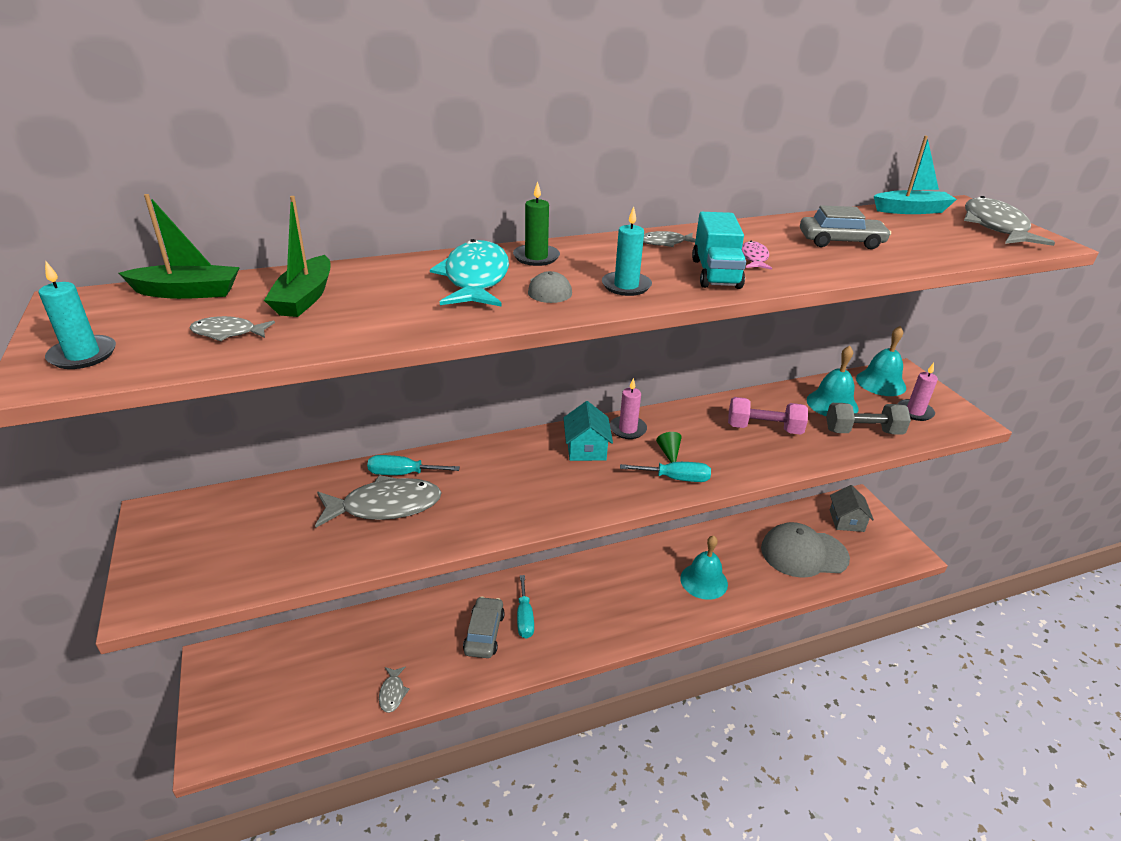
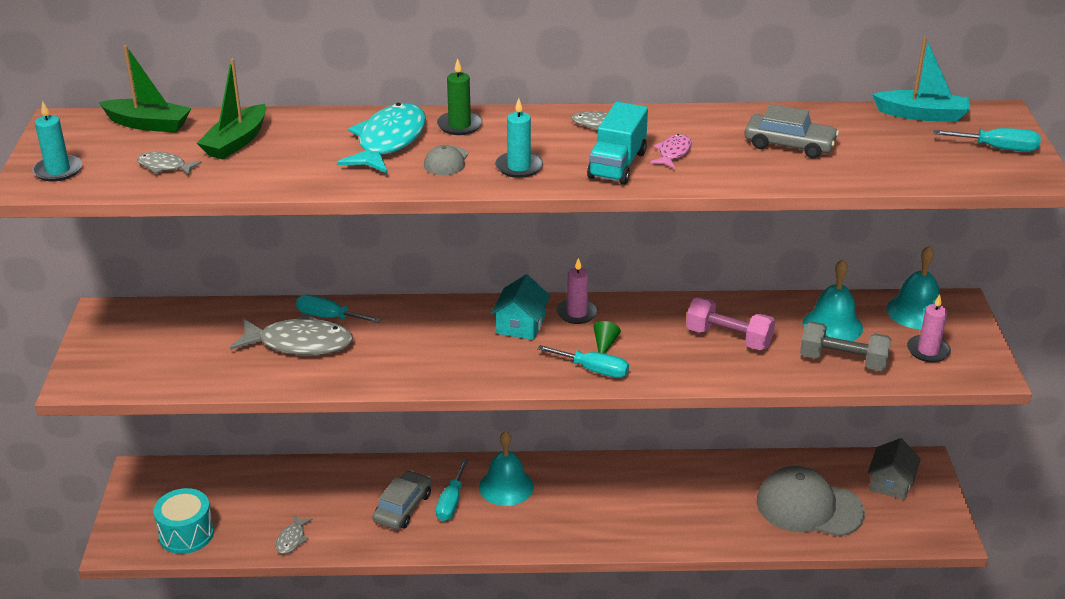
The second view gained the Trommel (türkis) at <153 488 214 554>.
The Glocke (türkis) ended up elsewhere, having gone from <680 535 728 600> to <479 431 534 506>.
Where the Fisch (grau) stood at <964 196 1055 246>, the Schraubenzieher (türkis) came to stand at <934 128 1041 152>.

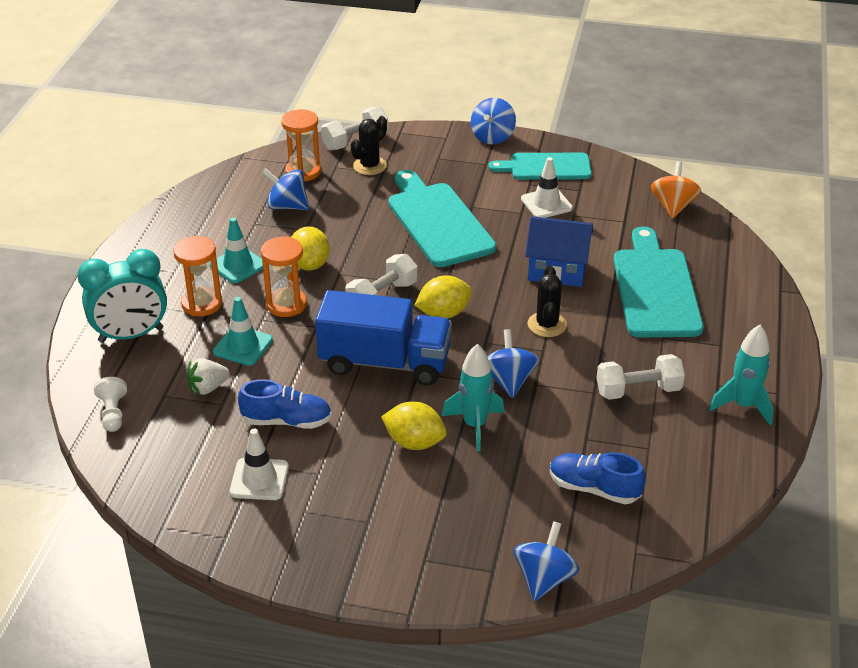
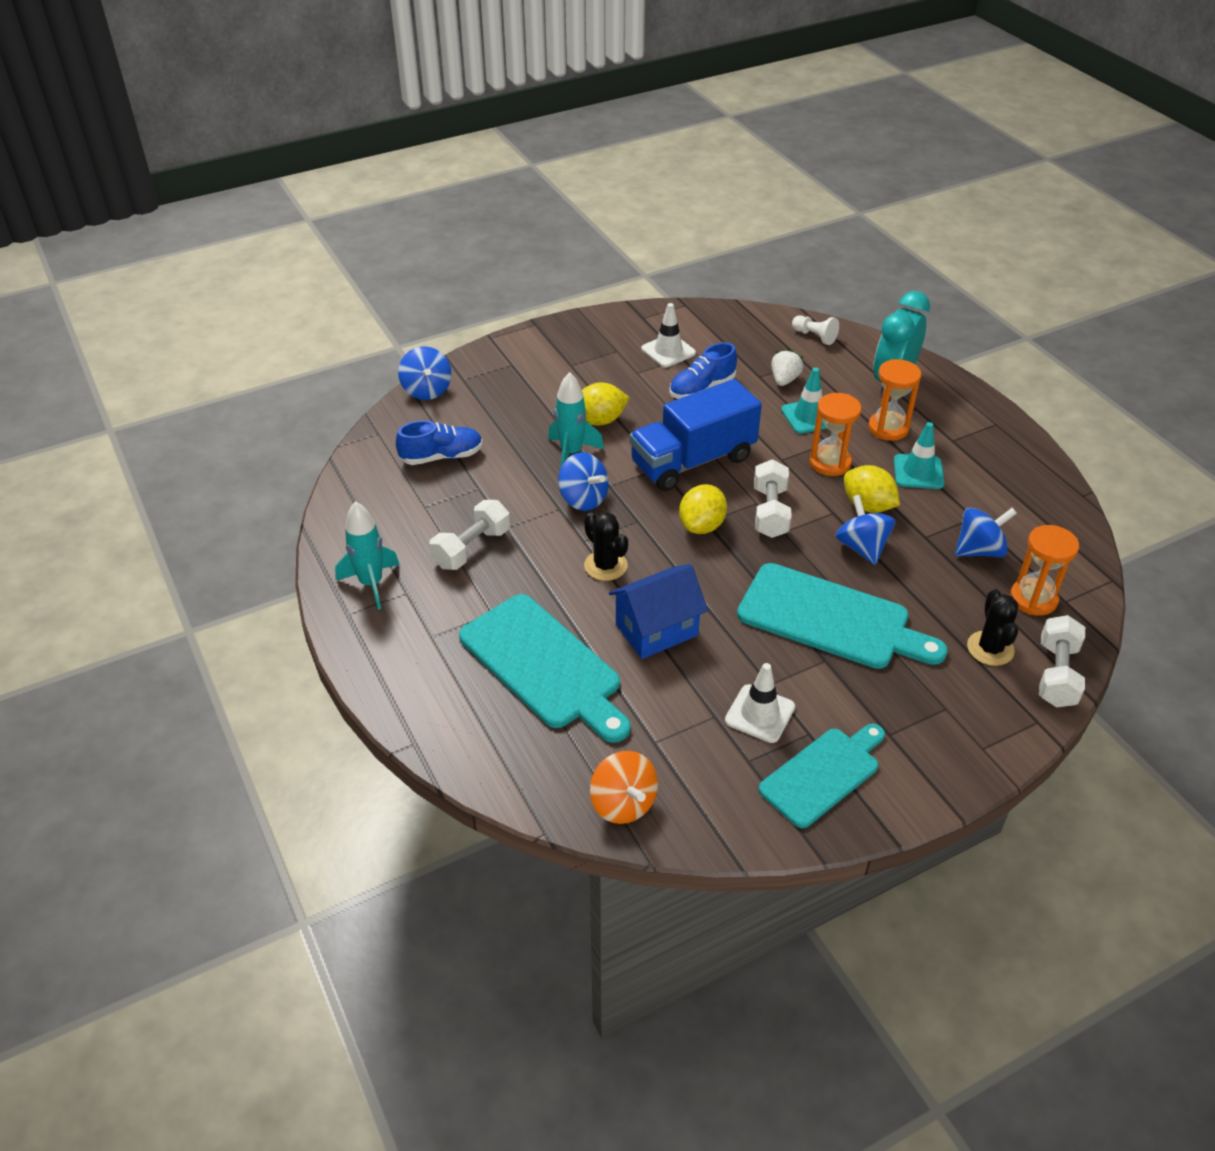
The Kreisel (blau) ended up elsewhere, having gone from <471 98 516 144> to <835 495 895 565>.

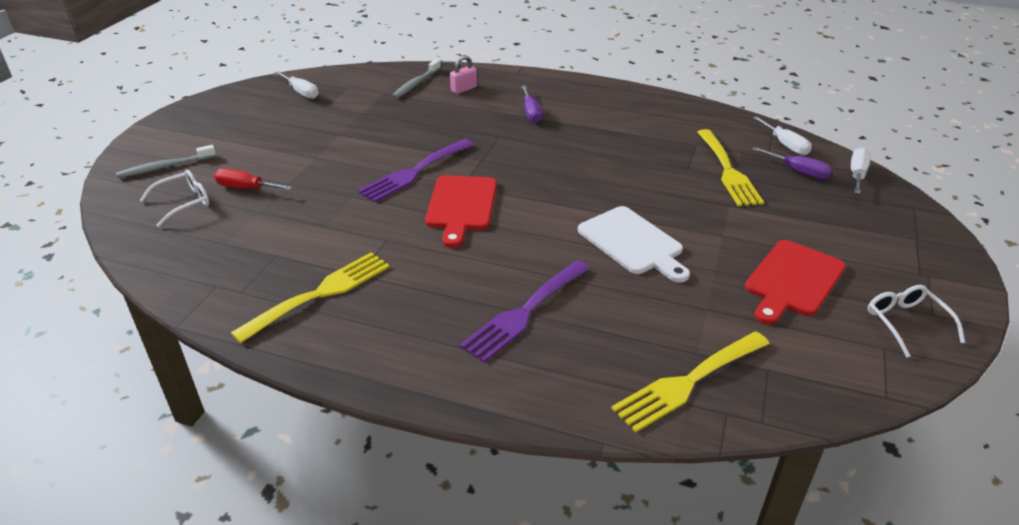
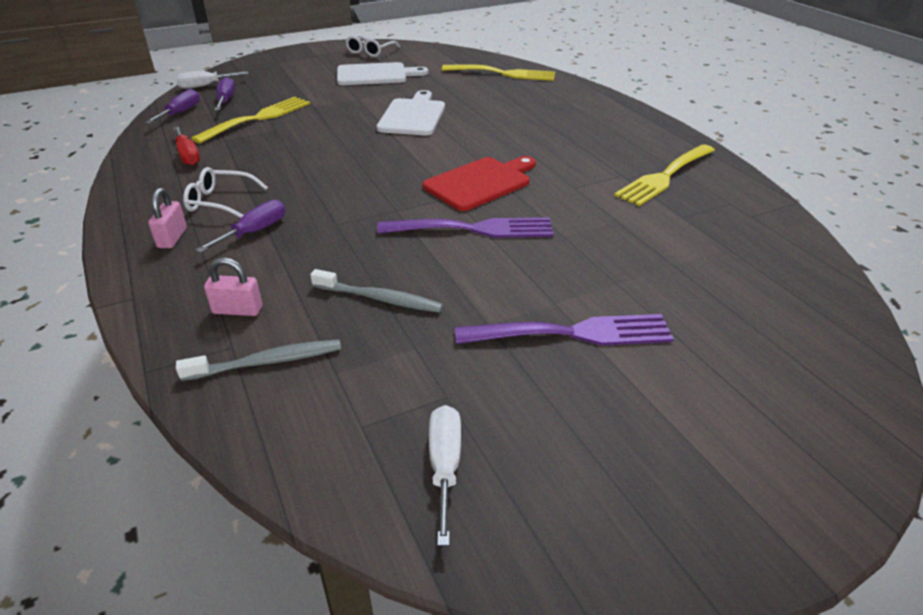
The second view gained the Vorhängeschloss (rosa) at <148 188 187 248>.
The Zahnbürste (grau) ended up elsewhere, having gone from <116 145 216 178> to <310 269 443 313>.
The Brille (weiß) ended up elsewhere, having gone from <139 170 209 227> to <183 167 268 218>.
The Schraubenzieher (rot) ended up elsewhere, having gone from <214 168 293 190> to <173 127 200 166>.
The Gabel (lila) ended up elsewhere, having gone from <459 260 590 363> to <455 314 674 346>.
What was the Schneidebrett (rot) at <745 240 846 325> turned into the Schneidebrett (weiß) at <337 62 428 85>.
What was the Schraubenzieher (weiß) at <753 116 812 155> turned into the Schraubenzieher (lila) at <145 89 200 124>.
The Gabel (gelb) at <231 252 390 344> ended up facing another way, 45 degrees counterclockwise from before.

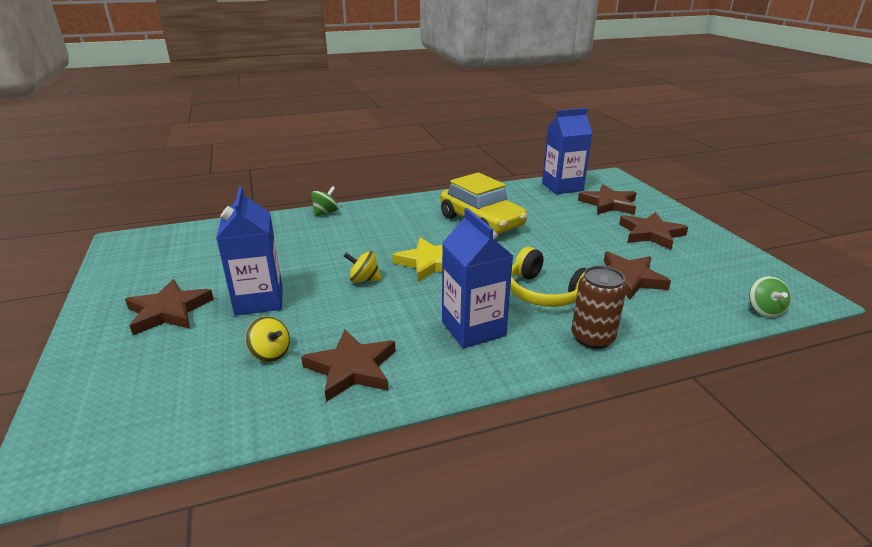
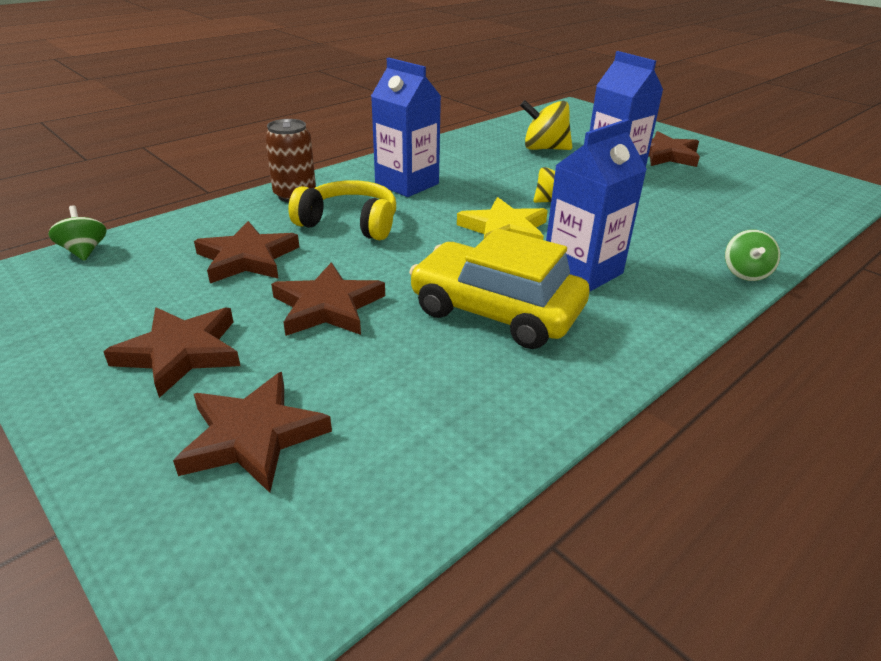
The Stern (braun) ended up elsewhere, having gone from <301 330 396 402> to <271 262 385 336>.
The Getränkekarton (blau) ended up elsewhere, having gone from <542 108 592 194> to <546 119 647 292>.
The size of the Kreisel (gelb) at <245 316 290 362> changed by a factor of 1.60.

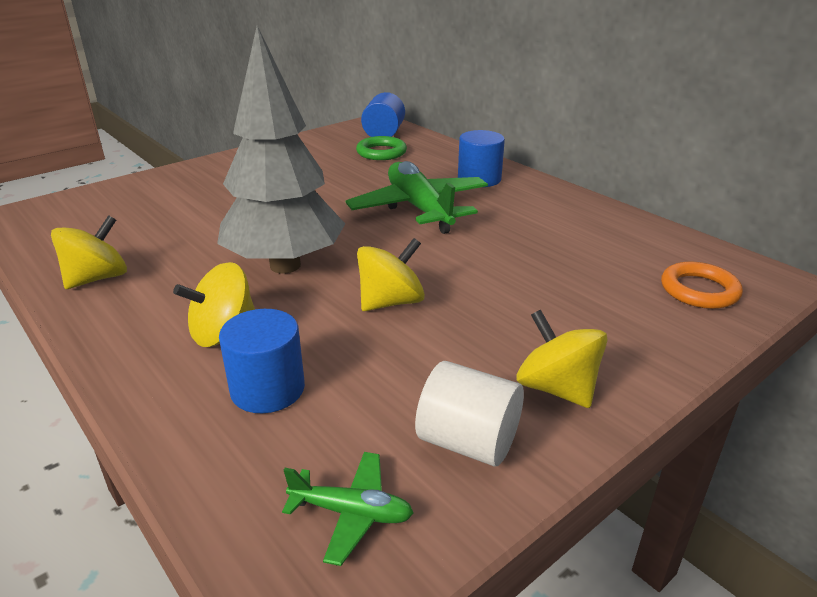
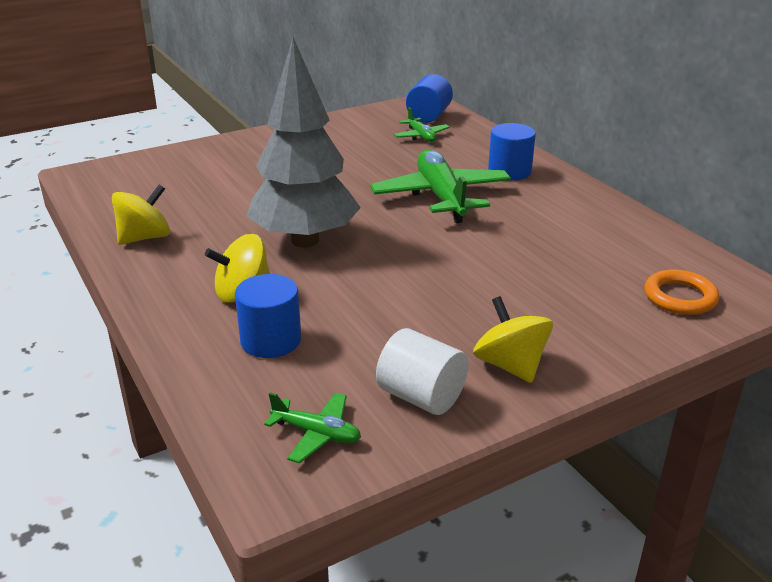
The second view lost the Kreisel (gelb) at <357 238 425 311>.
Where the Ring (grün) stood at <356 136 407 160>, the Flugzeug (grün) came to stand at <393 107 450 142>.

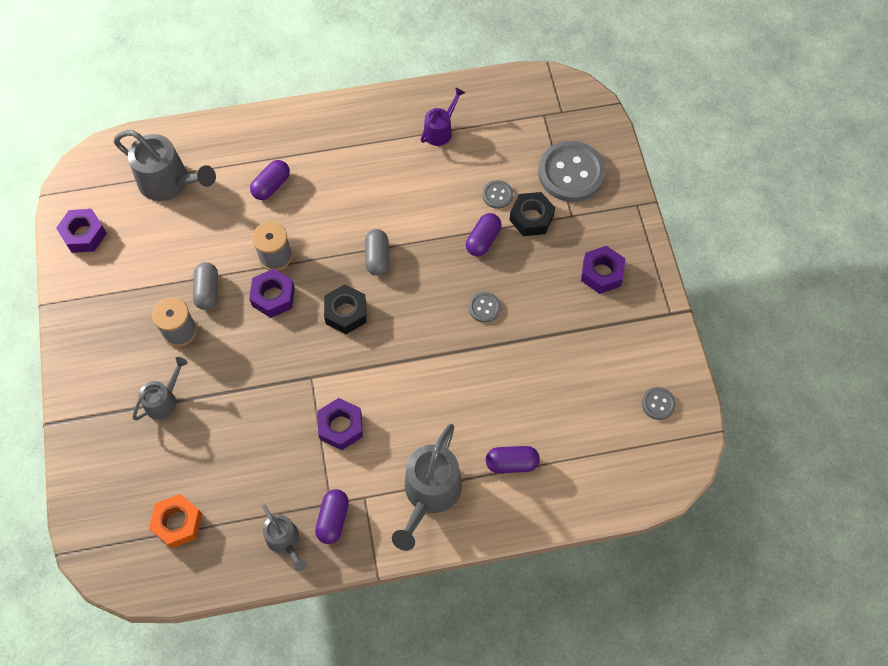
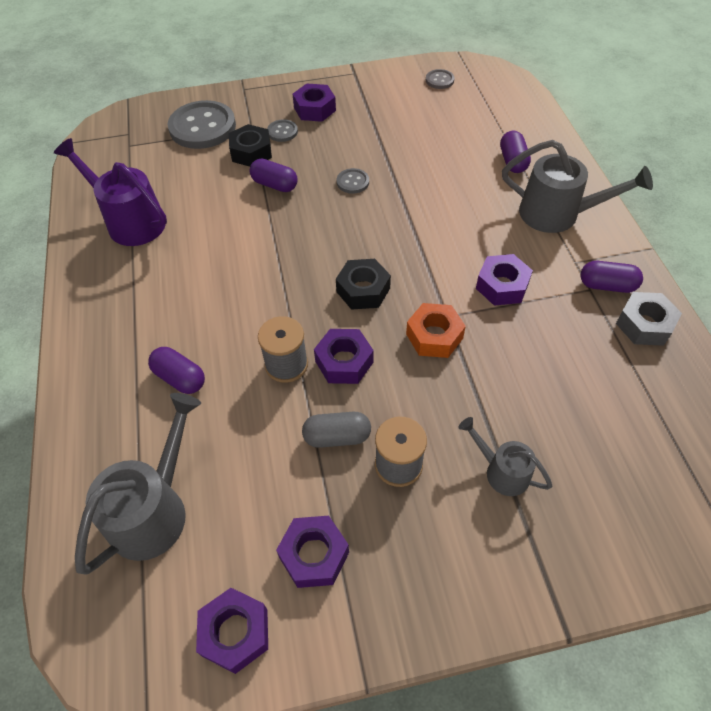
The second view lost the Kapsel (grau) at <365 229 389 276>.
The second view gained the Sechskantmutter (lila) at <276 516 349 588>.
The Sechskantmutter (orange) ended up elsewhere, having gone from <149 494 202 548> to <406 303 466 358>.
The Knopf (grau) ended up elsewhere, having gone from <482 180 513 209> to <267 119 298 142>.
Where the Gießkanne (grau) stood at <262 505 307 572>, the Sechskantmutter (grau) came to stand at <616 292 682 346>.
The size of the Gießkanne (lila) at <421 87 465 146> changed by a factor of 1.75.

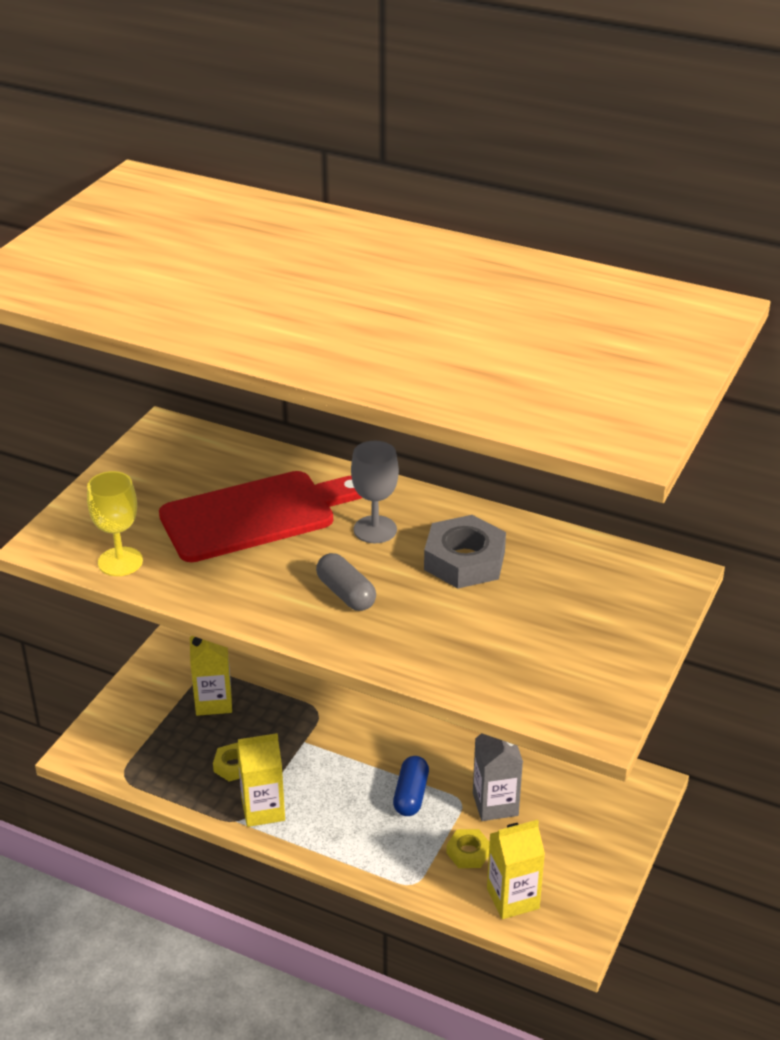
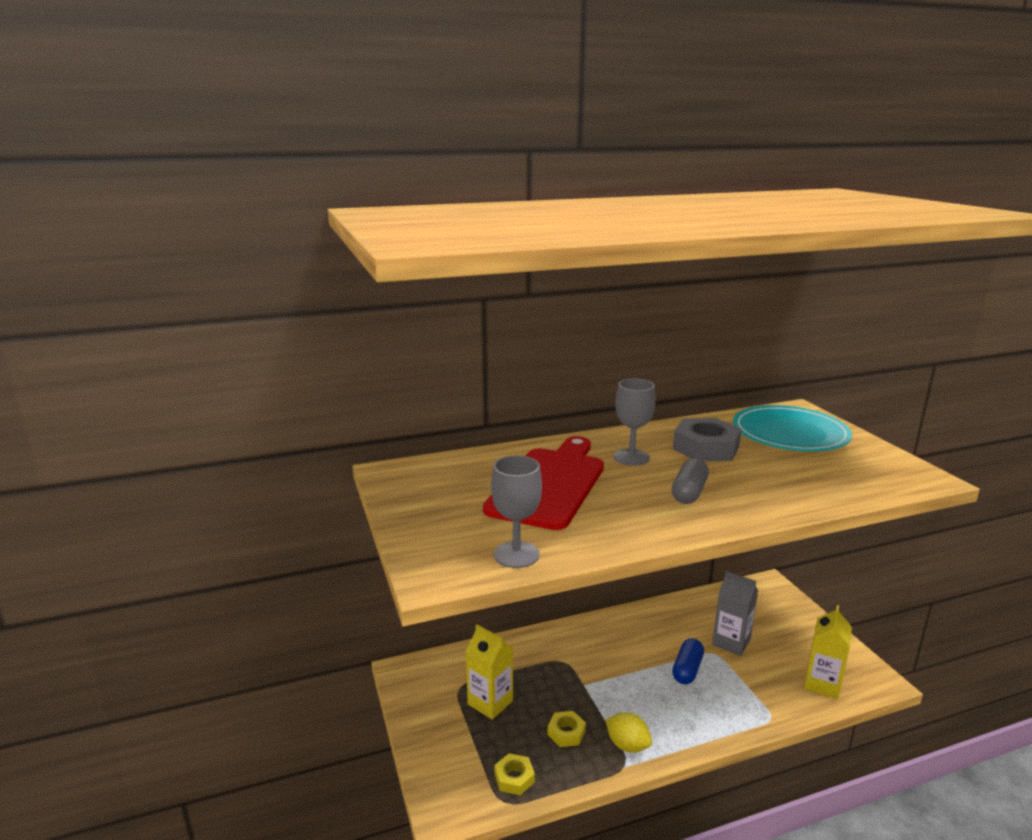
The second view gained the Teller (türkis) at <733 405 852 451>.
The Sechskantmutter (gelb) ended up elsewhere, having gone from <446 829 490 868> to <494 753 535 795>.
Where the Getränkekarton (gelb) stood at <237 733 285 827>, the Zitrone (gelb) came to stand at <606 712 652 752>.
What was the Kelch (gelb) at <87 471 143 576> turned into the Kelch (grau) at <491 456 542 568>.
The Kapsel (grau) at <316 553 376 611> ended up facing another way, 75 degrees counterclockwise from before.
The Kapsel (blau) at <393 756 429 816> ended up facing another way, 60 degrees clockwise from before.

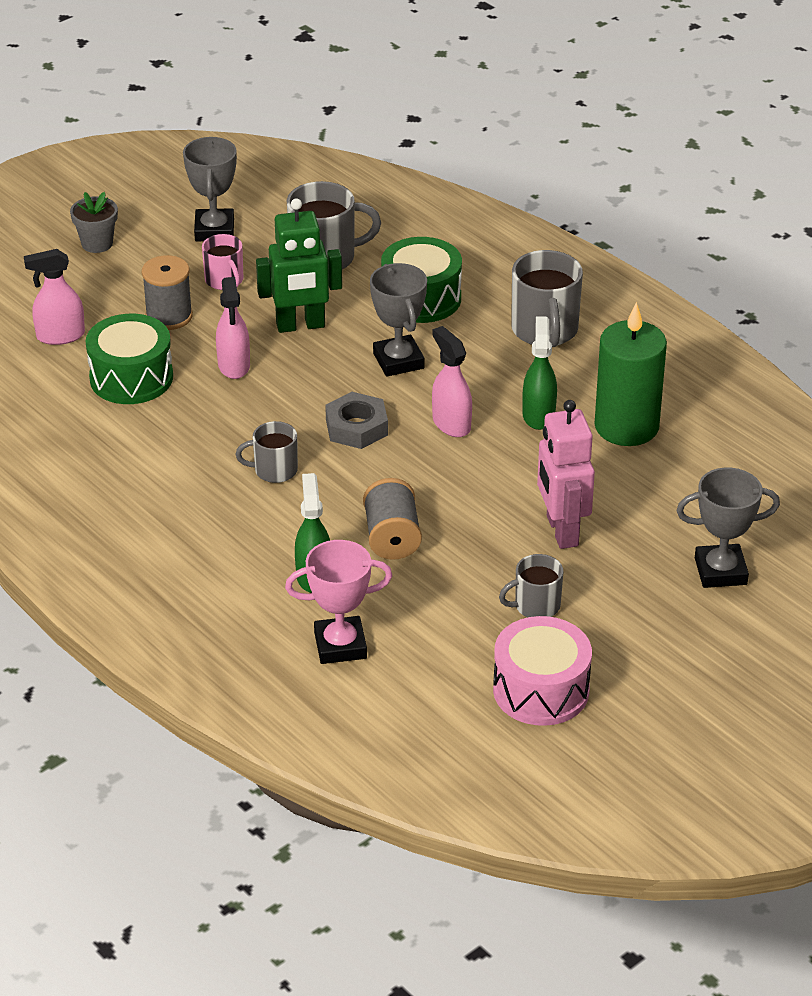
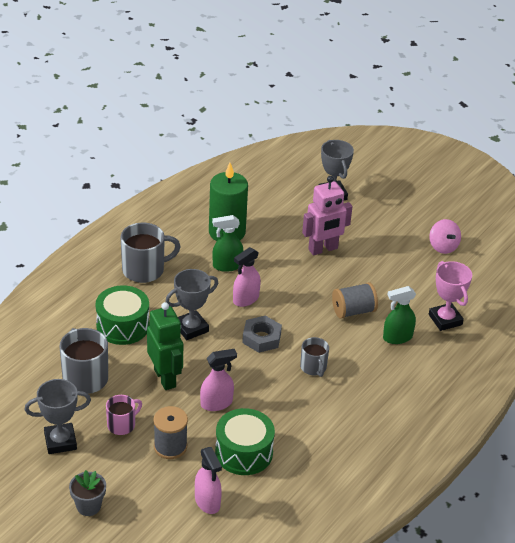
The second view lost the Tasse (grau) at <499 554 563 617>.
Where the Trommel (rosa) stood at <493 616 592 726>, the Kreisel (rosa) came to stand at <429 219 461 254>.

